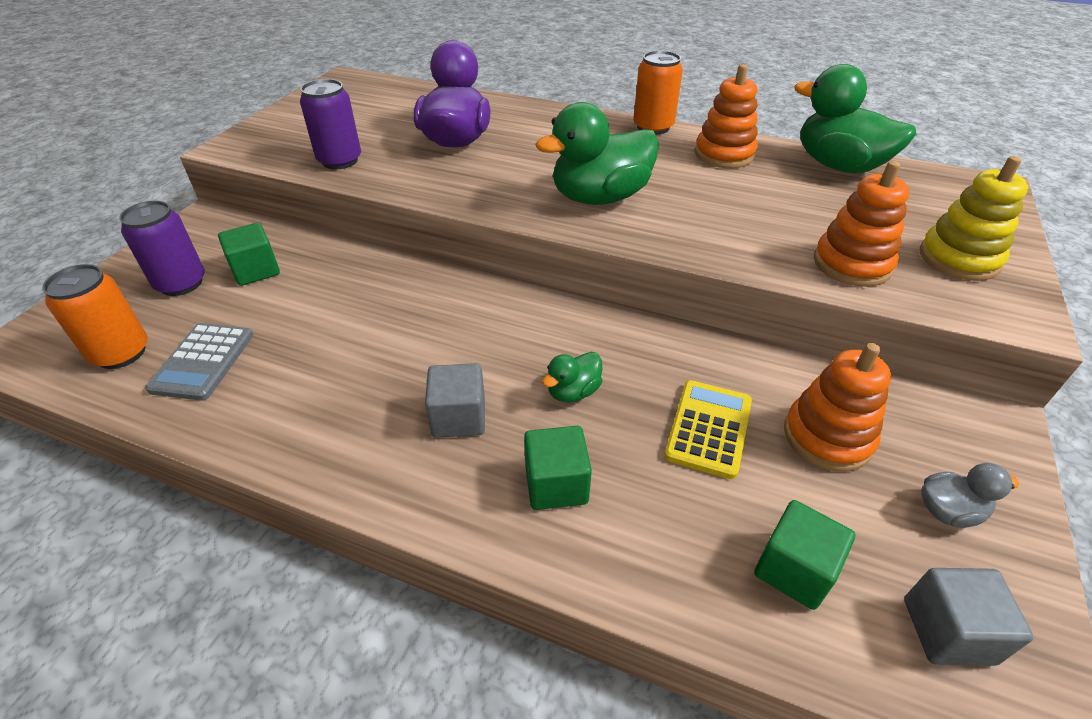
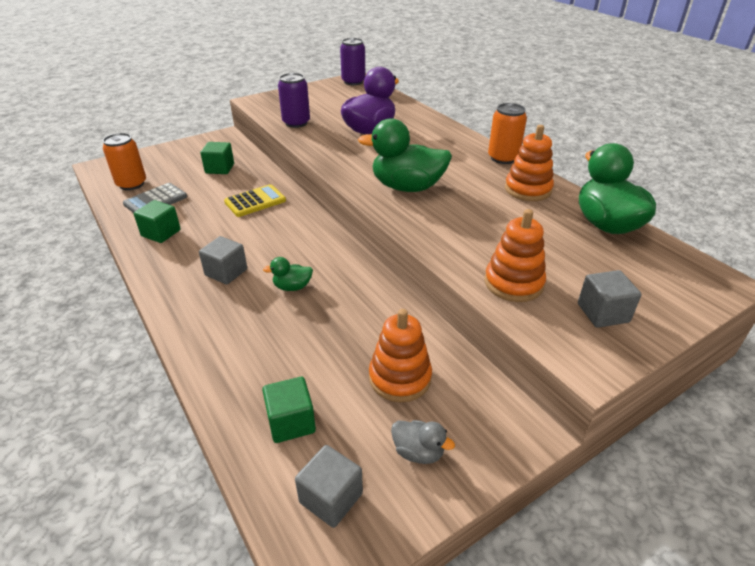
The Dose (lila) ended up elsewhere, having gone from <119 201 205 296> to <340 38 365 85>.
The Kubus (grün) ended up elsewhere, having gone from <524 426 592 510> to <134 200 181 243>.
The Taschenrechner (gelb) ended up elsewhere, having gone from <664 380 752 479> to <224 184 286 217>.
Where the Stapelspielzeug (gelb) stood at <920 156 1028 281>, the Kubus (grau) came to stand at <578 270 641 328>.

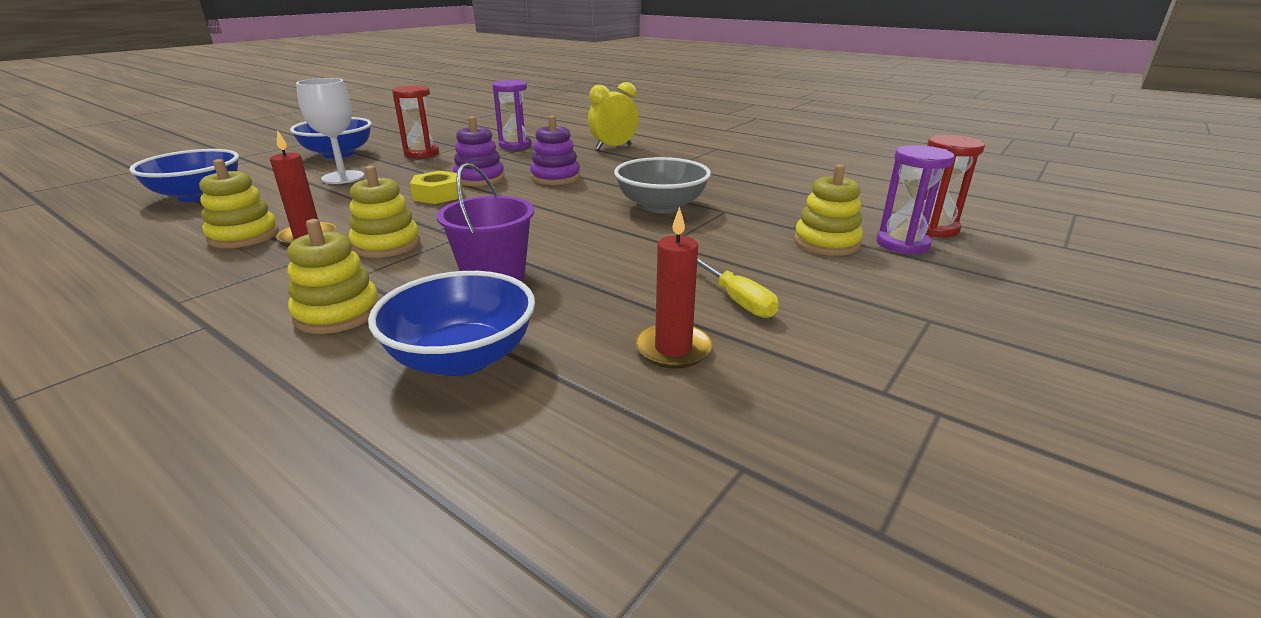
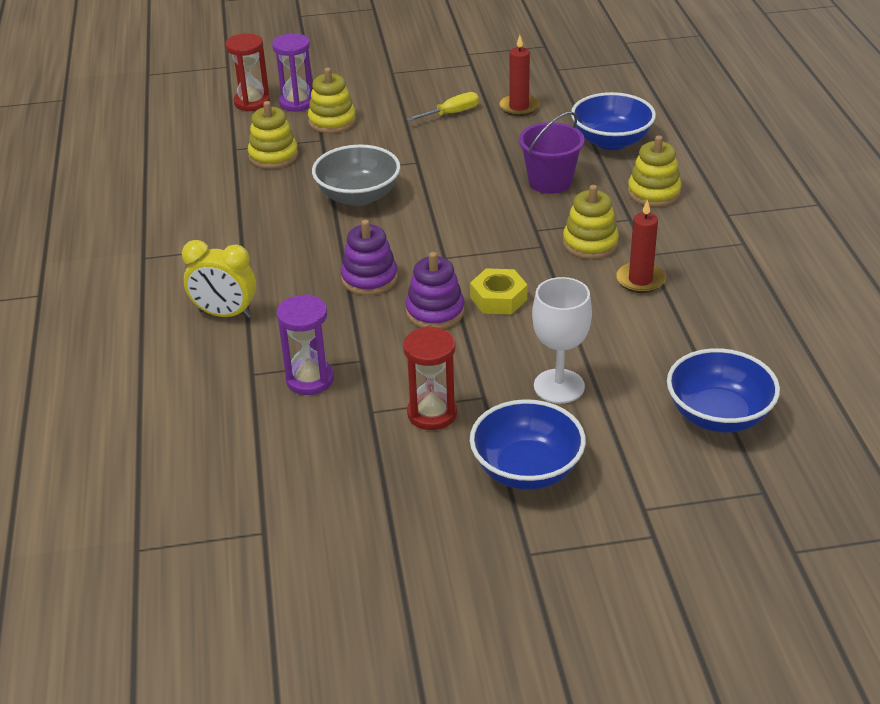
The Stapelspielzeug (gelb) ended up elsewhere, having gone from <199 159 279 248> to <248 101 298 169>.
The Schraubenzieher (gelb) at <697 258 779 318> ended up facing another way, 45 degrees clockwise from before.

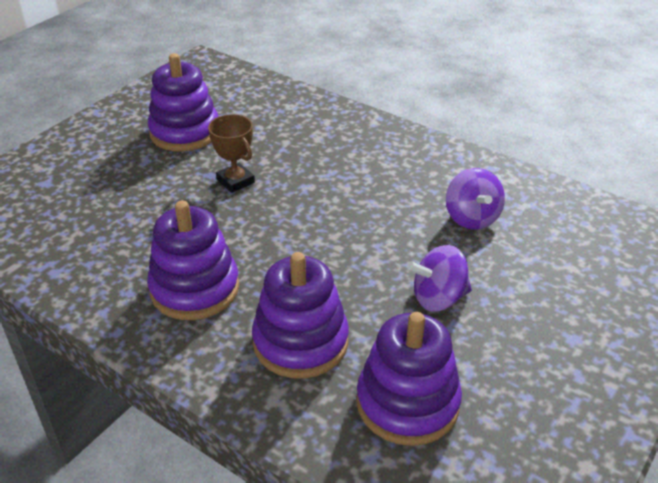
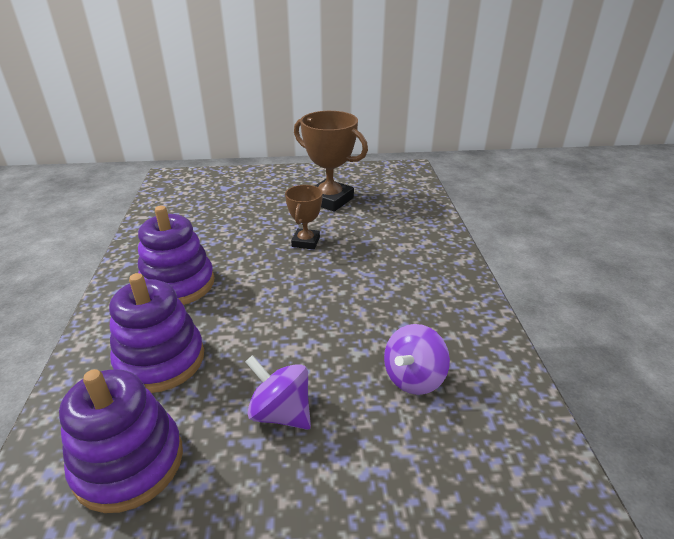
Where the Stapelspielzeug (lila) stood at <148 53 218 152>, the Pokal (braun) came to stand at <294 111 368 212>.

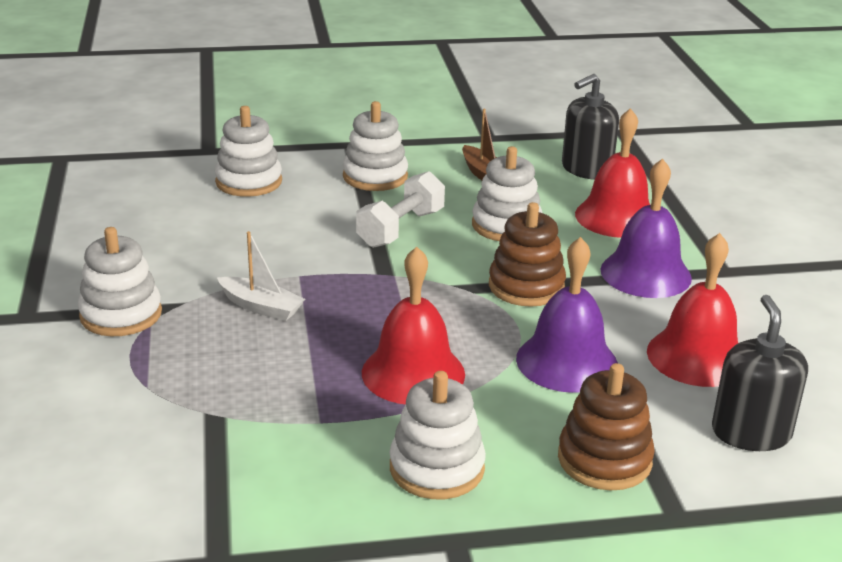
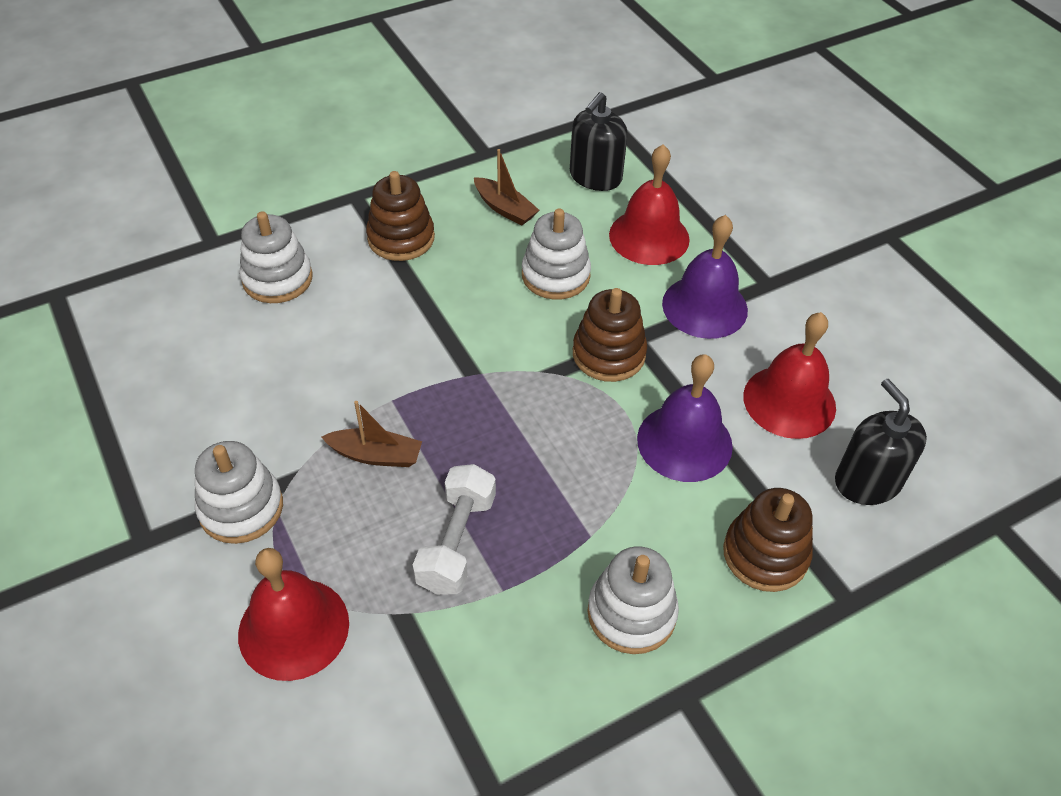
The Hantel (weiß) ended up elsewhere, having gone from <356 171 445 248> to <413 464 496 595>.
The Glocke (rot) ended up elsewhere, having gone from <362 247 465 404> to <238 548 349 681>.
What was the Boot (weiß) at <217 231 305 321> turned into the Boot (braun) at <322 401 422 467>.
What was the Stapelspielzeug (weiß) at <343 101 408 191> turned into the Stapelspielzeug (braun) at <366 171 435 261>.

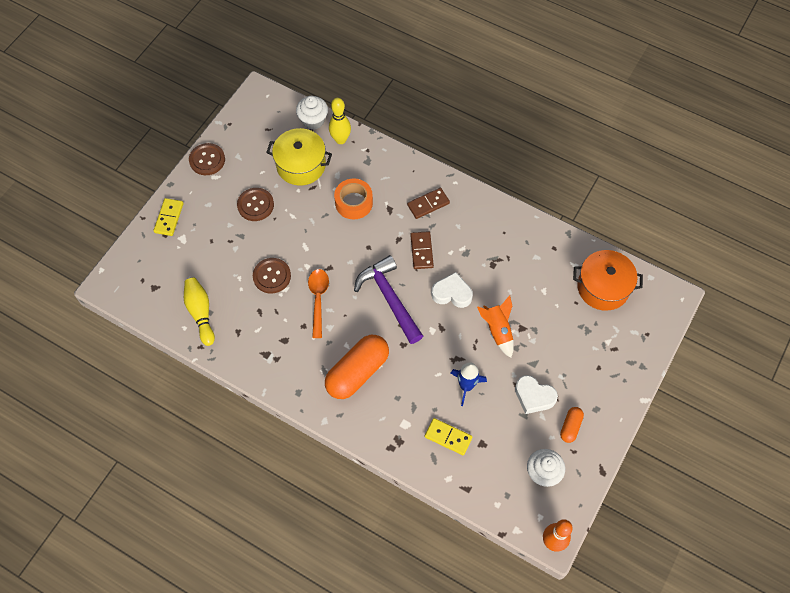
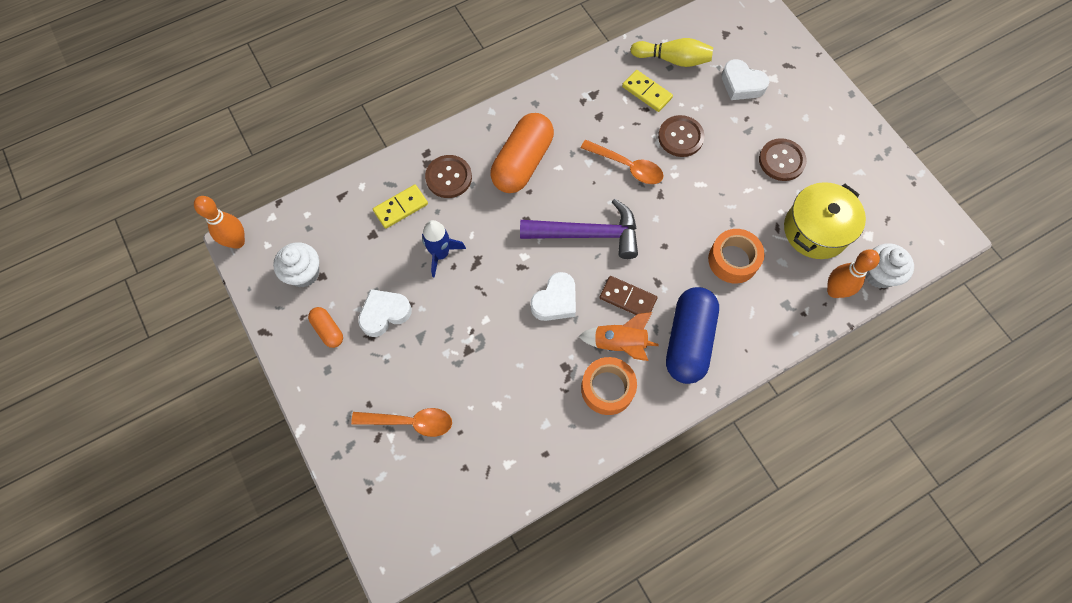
The second view lost the Kochtopf (orange) at <573 250 643 311>.
The second view gained the Löffel (orange) at <351 408 452 437>.
The second view gained the Klebeband (orange) at <581 357 637 415>.
The second view gained the Herz (weiß) at <721 59 769 100>.
The Dominostein (gelb) ended up elsewhere, having gone from <154 198 184 236> to <622 70 673 112>.
The Knopf (braun) ended up elsewhere, having gone from <189 143 225 175> to <425 155 472 198>.
The Rakete (orange) ended up elsewhere, having gone from <477 295 514 358> to <578 312 659 361>.
Where the Dominostein (braun) stood at <407 188 450 219>, the Kapsel (blau) came to stand at <666 287 719 384>.
What was the Bowlingkegel (gelb) at <329 98 351 144> turned into the Bowlingkegel (orange) at <827 249 880 298>.
The Kapsel (orange) at <325 335 389 399> ended up facing another way, 45 degrees clockwise from before.

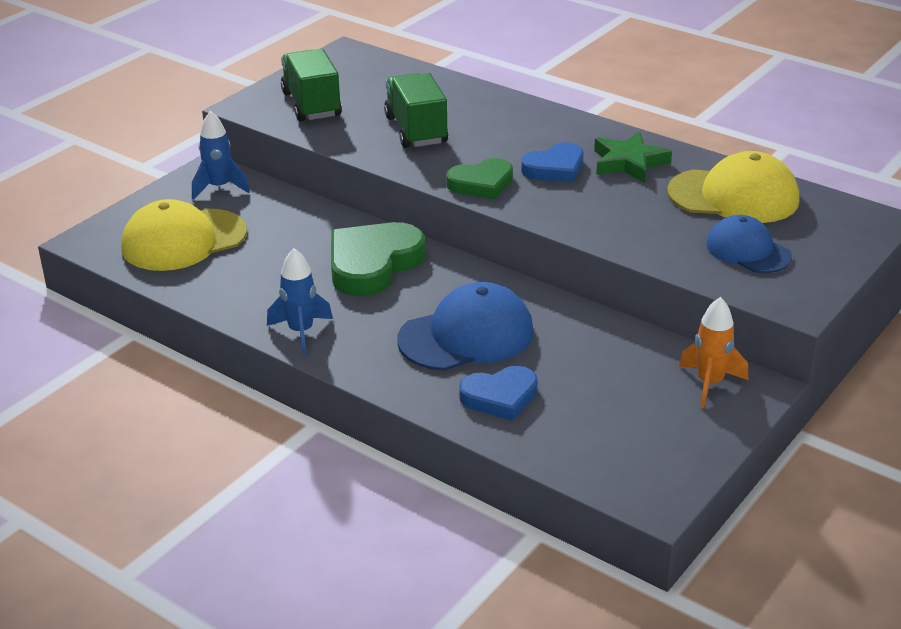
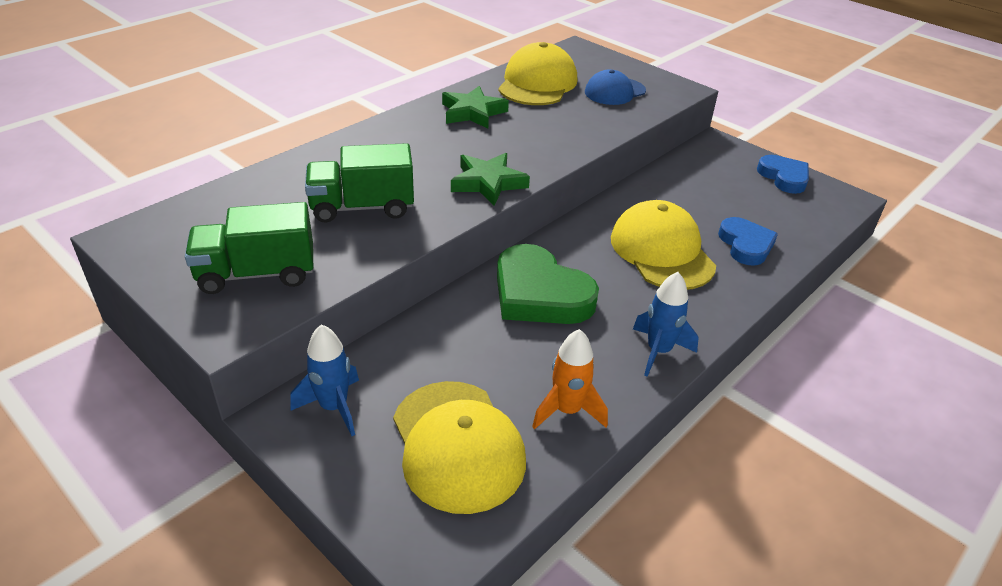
The Herz (blau) ended up elsewhere, having gone from <521 142 584 182> to <757 155 809 194>.
The Rakete (orange) ended up elsewhere, having gone from <679 297 748 408> to <532 329 608 430>.
Where the Herz (grün) stood at <446 158 513 200>, the Stern (grün) came to stand at <451 153 530 206>.
What was the Kappe (blau) at <398 282 534 371> turned into the Kappe (gelb) at <611 200 716 290>.

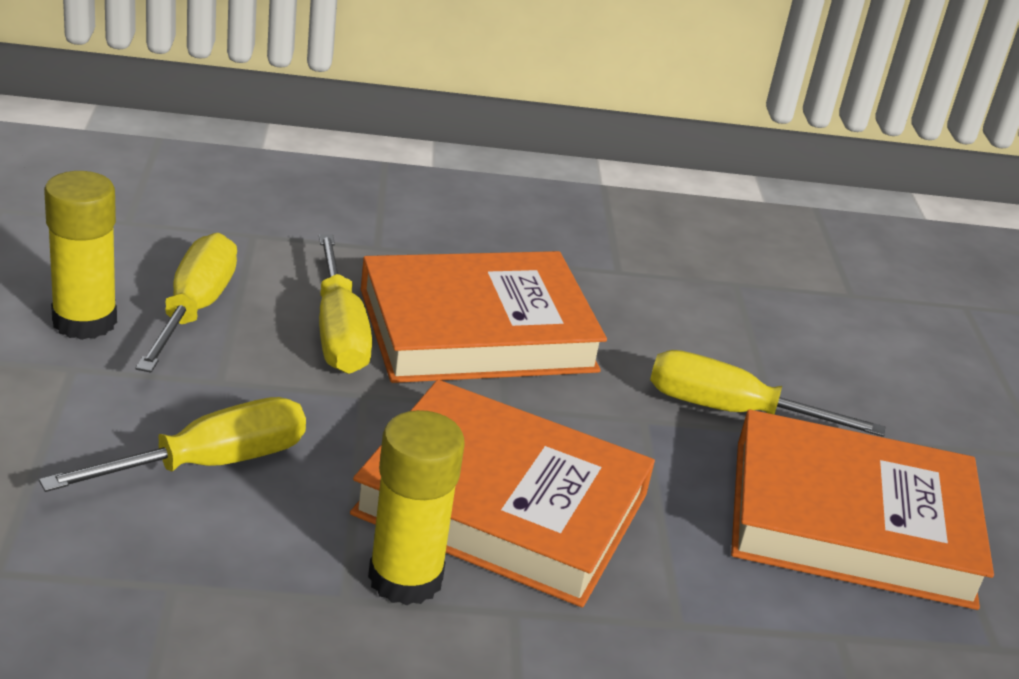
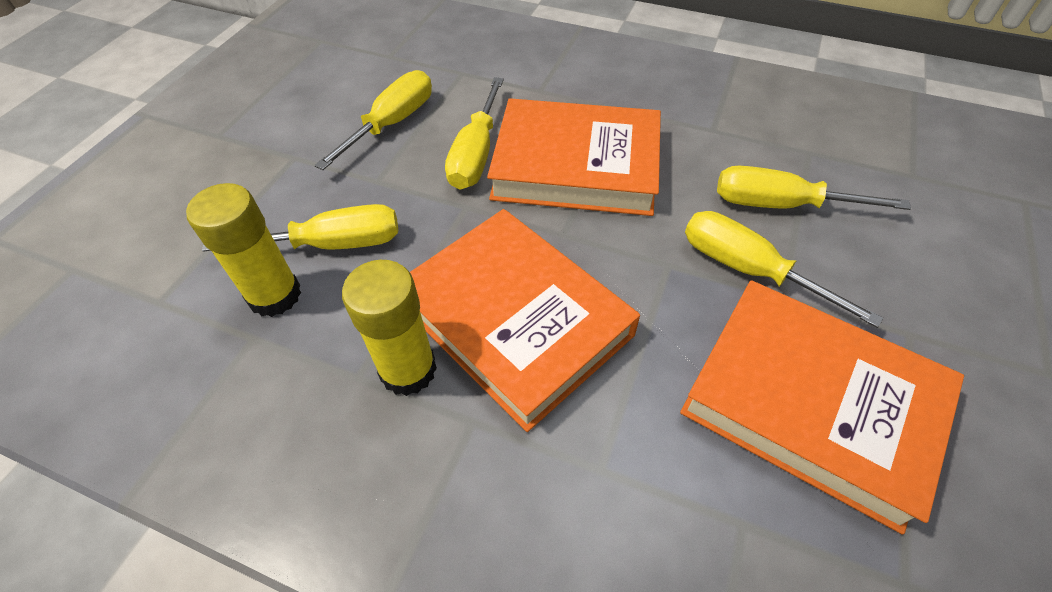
The second view gained the Schraubenzieher (gelb) at <717 166 911 210>.
The Klebestift (gelb) ended up elsewhere, having gone from <44 171 117 340> to <186 183 301 317>.

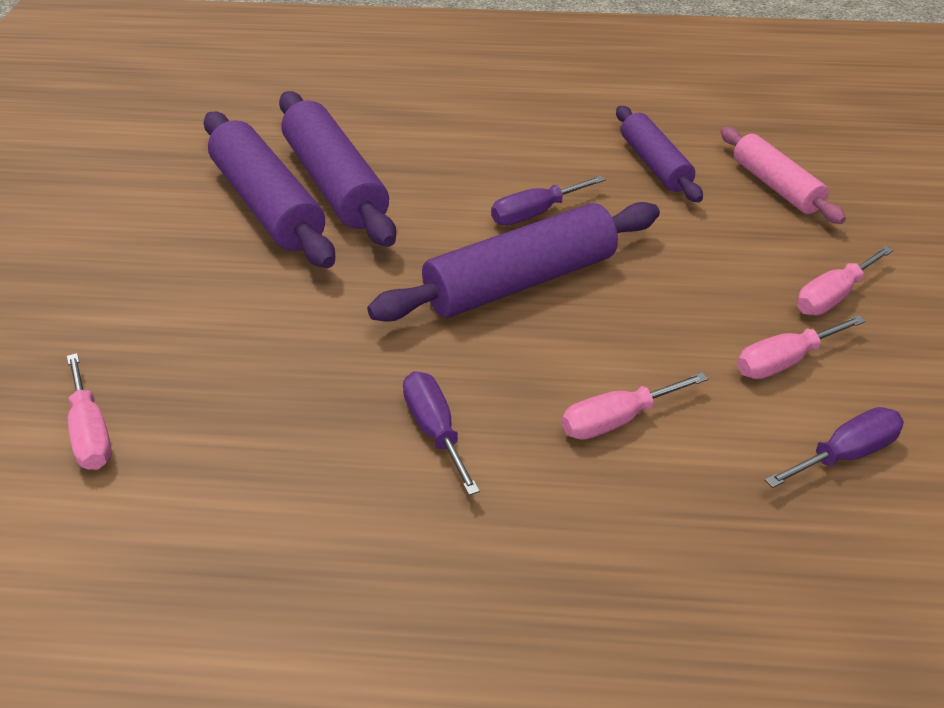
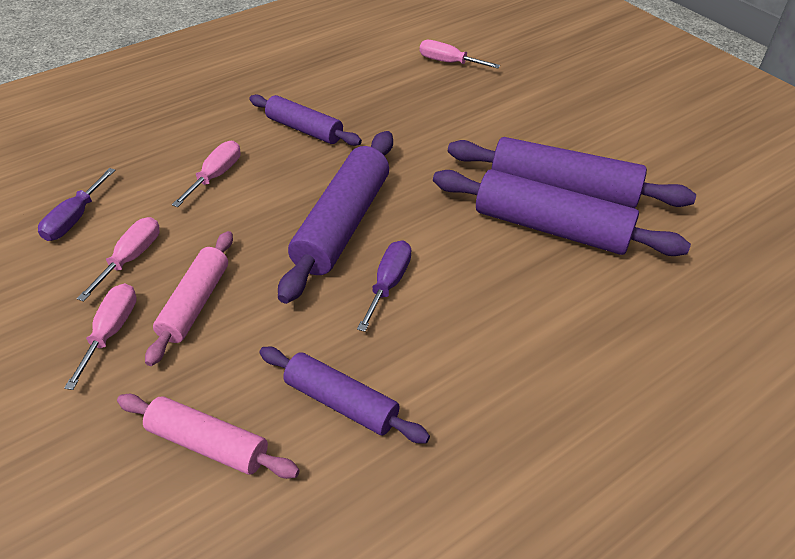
The second view gained the Nudelholz (rosa) at <145 231 233 366>.
Where the Schraubenzieher (lila) stood at <403 371 480 495>, the Nudelholz (lila) came to stand at <249 94 362 146>.

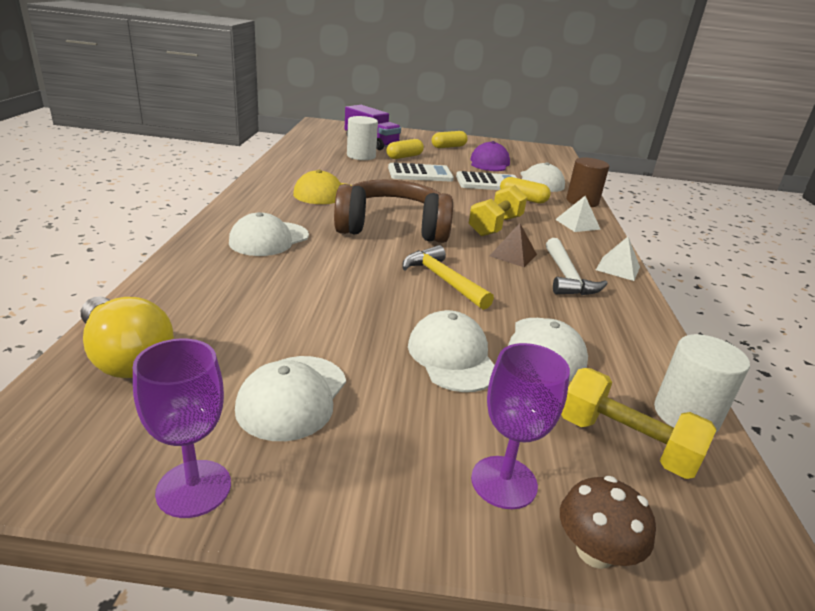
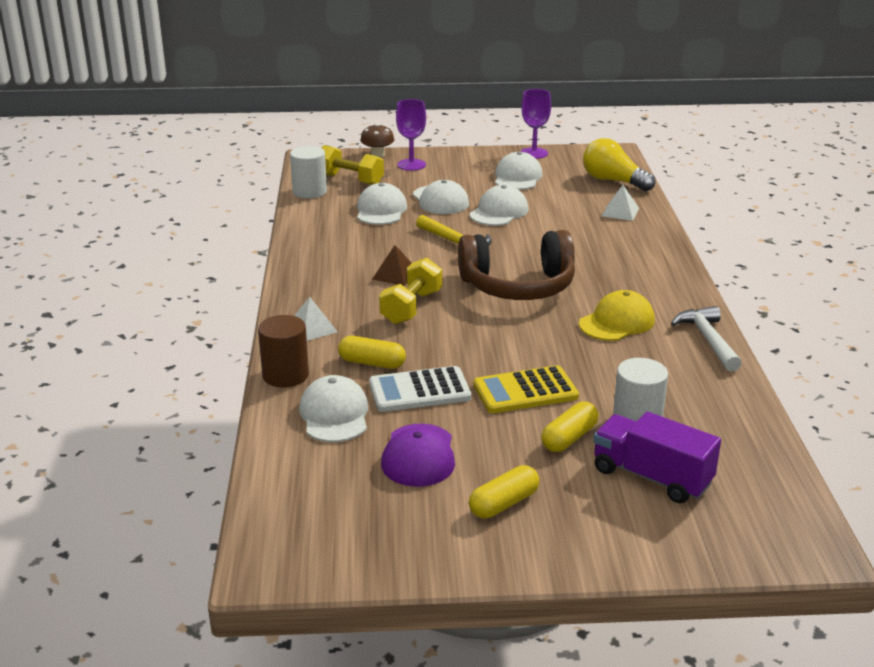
The Kappe (weiß) ended up elsewhere, having gone from <229 212 309 256> to <469 185 529 226>.
The Hammer (weiß) ended up elsewhere, having gone from <546 238 608 295> to <671 306 742 372>.
The Pyramide (weiß) ended up elsewhere, having gone from <596 237 640 281> to <602 185 639 221>.
What was the Taschenrechner (weiß) at <388 162 454 181> turned into the Taschenrechner (gelb) at <473 365 579 413>.

